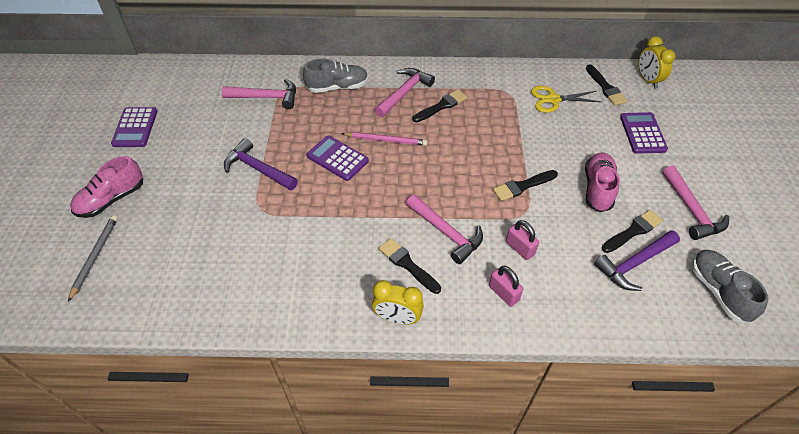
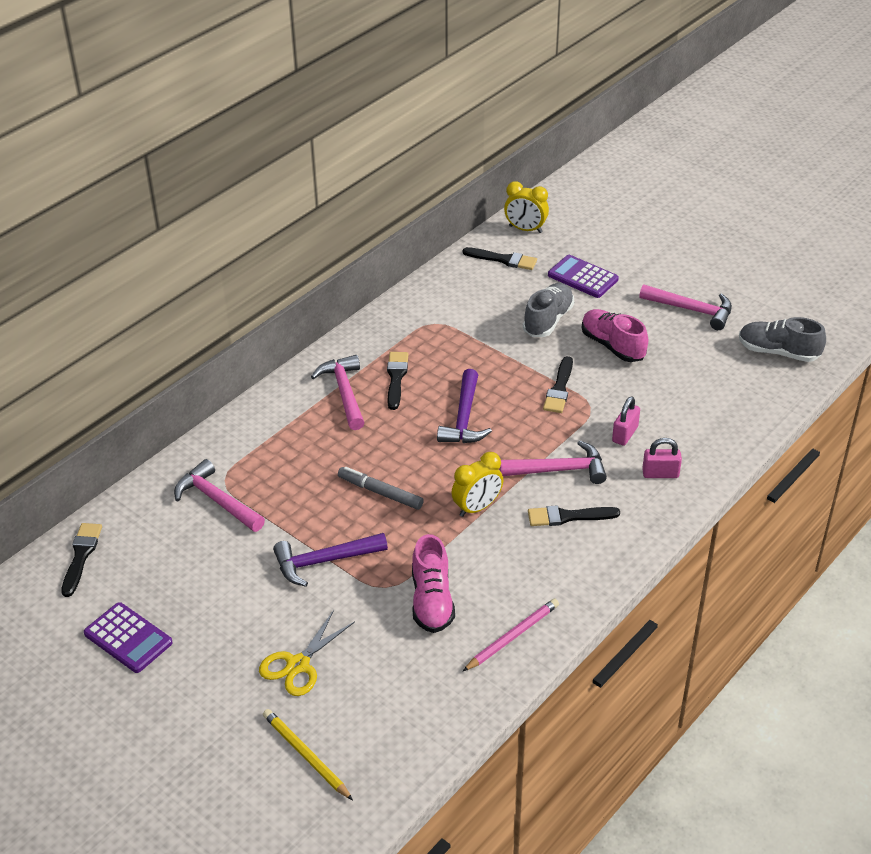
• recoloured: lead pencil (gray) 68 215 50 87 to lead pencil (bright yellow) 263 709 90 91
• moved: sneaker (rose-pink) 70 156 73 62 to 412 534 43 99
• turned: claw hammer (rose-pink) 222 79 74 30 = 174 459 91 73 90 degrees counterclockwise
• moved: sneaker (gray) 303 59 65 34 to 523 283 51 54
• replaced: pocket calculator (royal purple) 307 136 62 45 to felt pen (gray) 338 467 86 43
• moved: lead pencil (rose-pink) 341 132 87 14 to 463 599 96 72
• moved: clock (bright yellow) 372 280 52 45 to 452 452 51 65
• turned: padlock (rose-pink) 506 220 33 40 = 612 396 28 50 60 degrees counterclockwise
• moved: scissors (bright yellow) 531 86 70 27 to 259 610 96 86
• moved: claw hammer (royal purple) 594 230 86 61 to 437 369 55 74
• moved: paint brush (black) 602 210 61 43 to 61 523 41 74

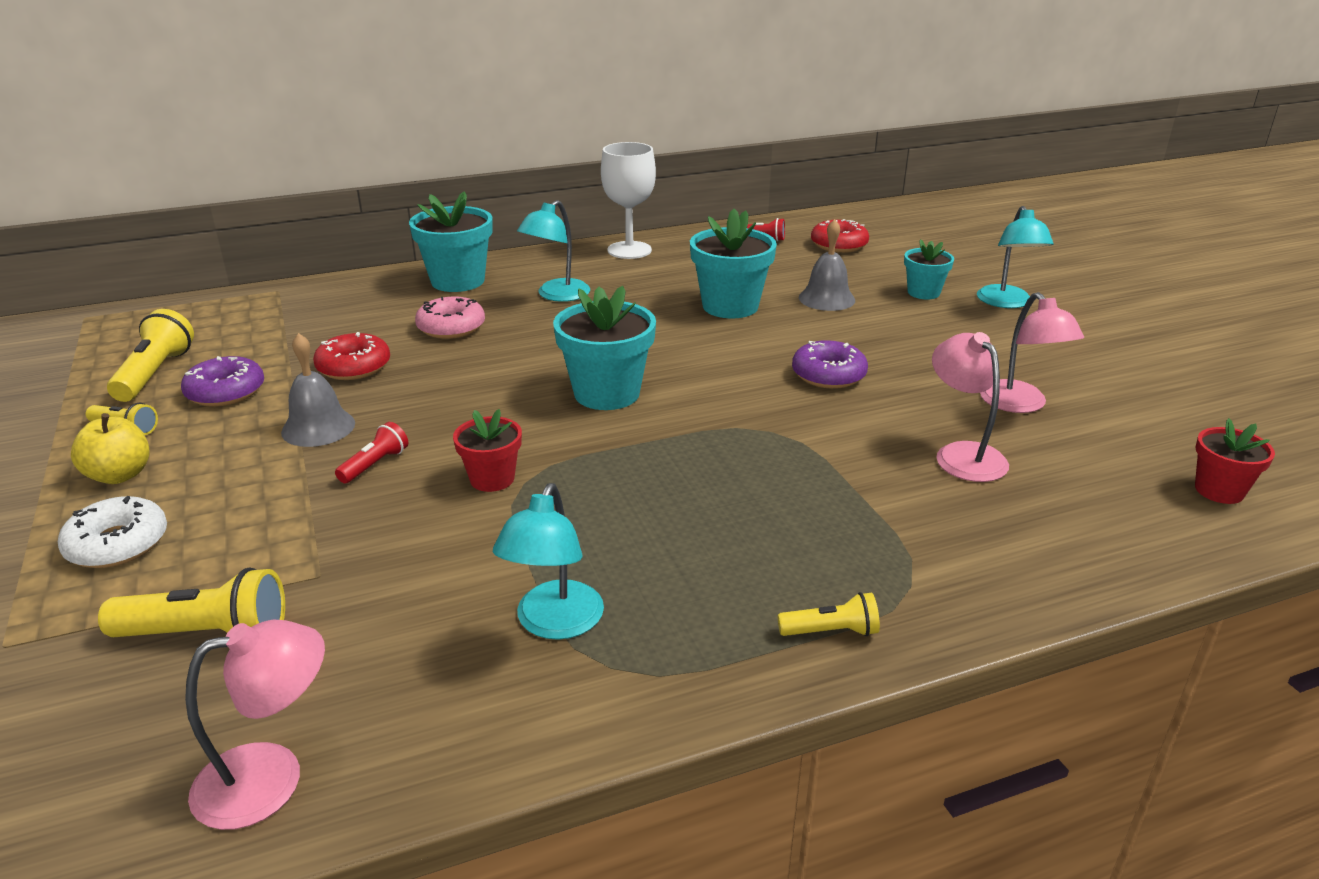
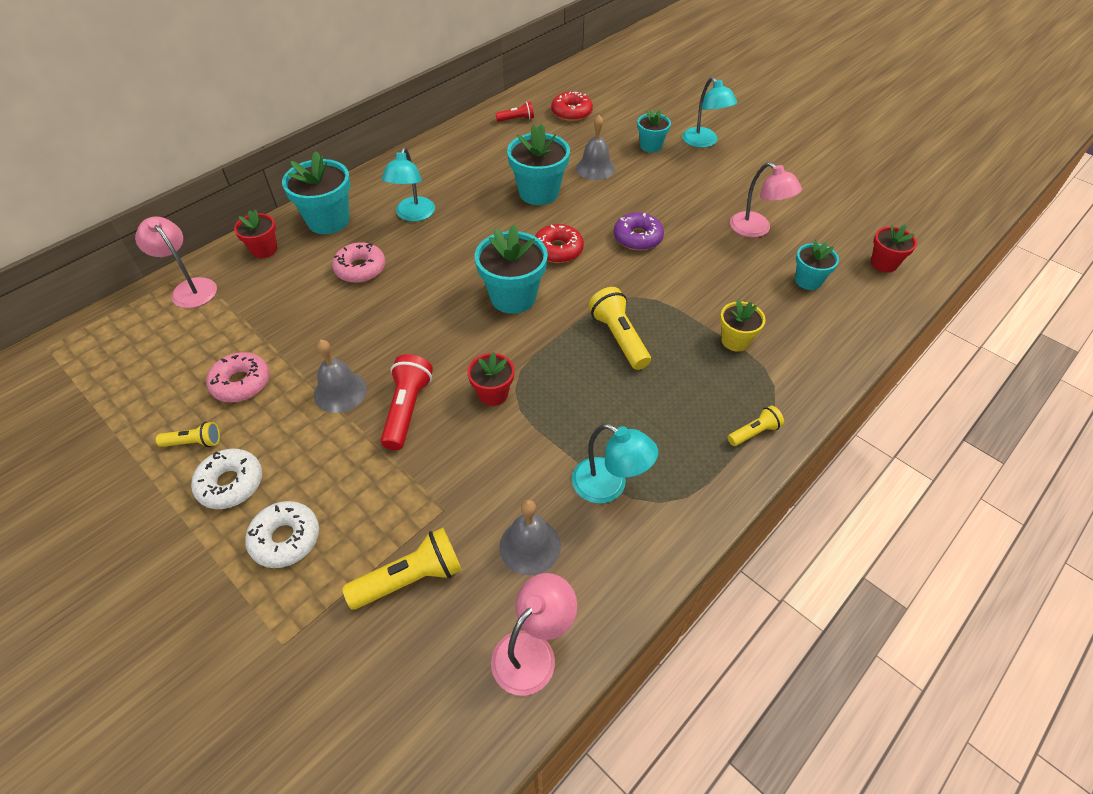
• replaced: apple (bright yellow) 71 413 78 71 to glazed donut (white) 191 449 71 60
• moved: flashlight (bright yellow) 107 309 87 93 to 589 287 62 83
• recoloured: glazed donut (royal purple) 181 356 83 51 to glazed donut (rose-pink) 206 352 64 51
• moved: glazed donut (scarlet) 313 332 77 48 to 535 224 49 39
• resized: flashlight (scarlet) 335 422 73 61 = 380 354 53 96 x1.72
• turned: desk lamp (turquoise) 493 483 111 157 = 572 424 86 80 45 degrees counterclockwise
• removed: goblet (white) 601 142 55 117
• moved: desk lamp (rose-pink) 932 332 77 150 to 135 217 82 91
• added: flower pot (scarlet) 234 210 43 48
• added: hand bell (gray) 499 500 62 75
• added: flower pot (bright yellow) 720 299 46 53
• added: flower pot (turquoise) 795 240 44 50

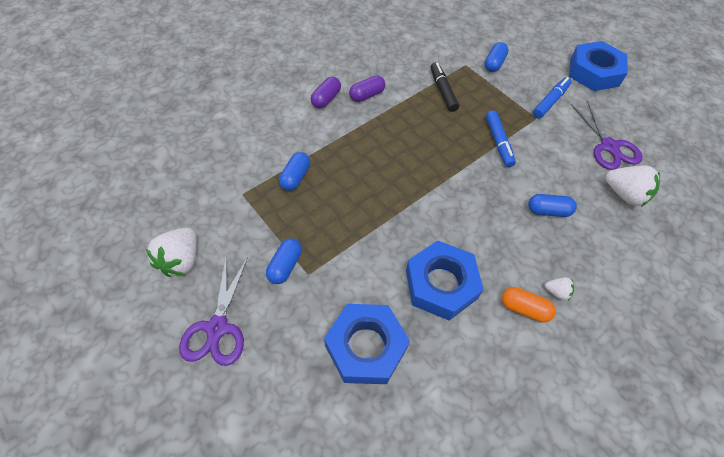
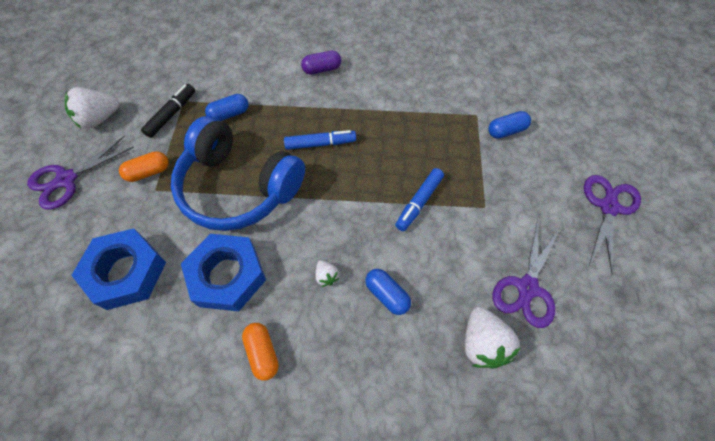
• recoloured: capsule (cobalt) 266 238 36 46 to capsule (orange) 119 151 50 31
• removed: capsule (royal purple) 349 75 37 27
• moved: felt pen (black) 430 62 29 50 to 141 84 54 54
• moved: felt pen (cobalt) 533 77 39 41 to 284 130 72 20
• moved: toy strawberry (white) 545 277 29 24 to 315 260 24 27
• replaced: nut (cobalt) 569 41 59 50 to scissors (royal purple) 584 175 57 99
• added: over-ear headphones (cobalt) 171 116 134 115

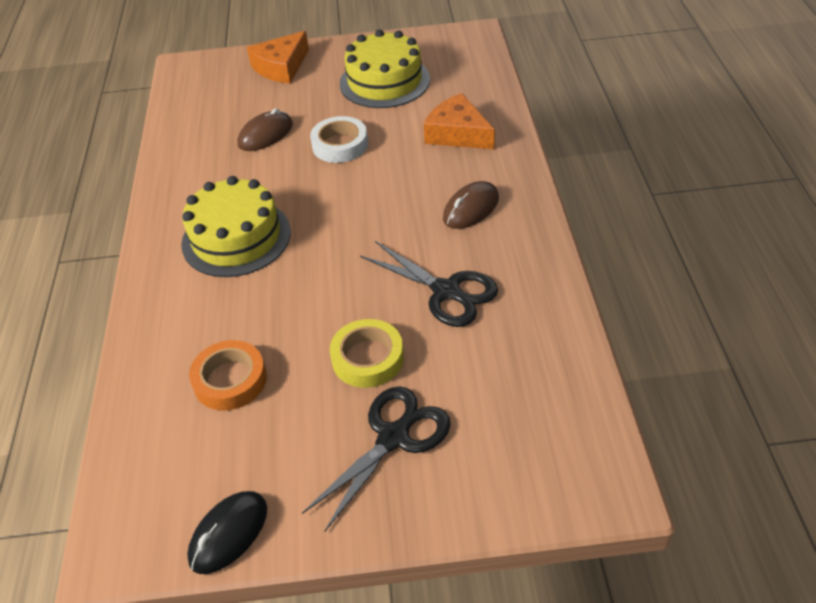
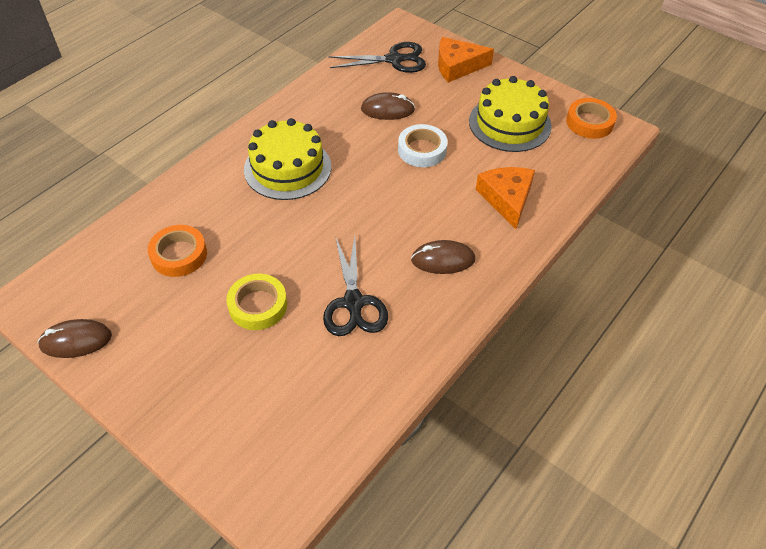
• recoloured: mouse (black) 187 491 80 83 to mouse (dark brown) 38 319 74 39
• moved: scissors (black) 302 386 149 146 to 329 42 97 31
• added: tape (orange) 566 98 51 41

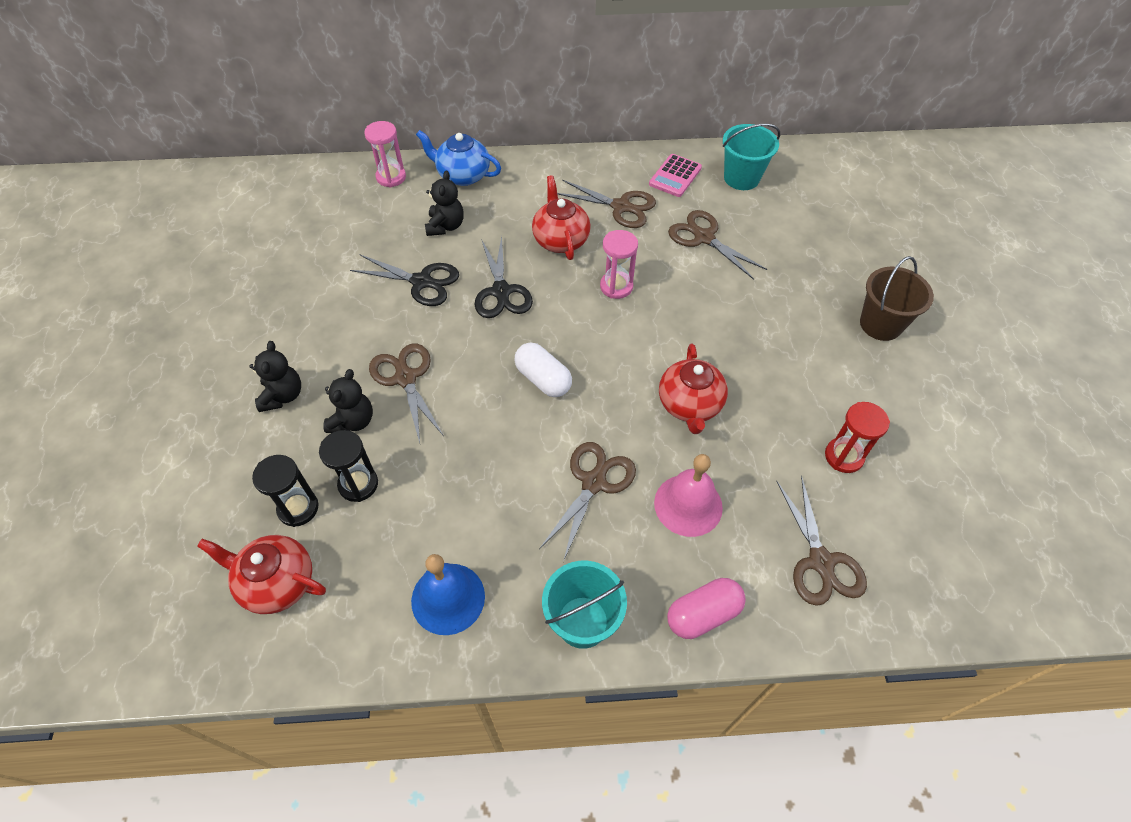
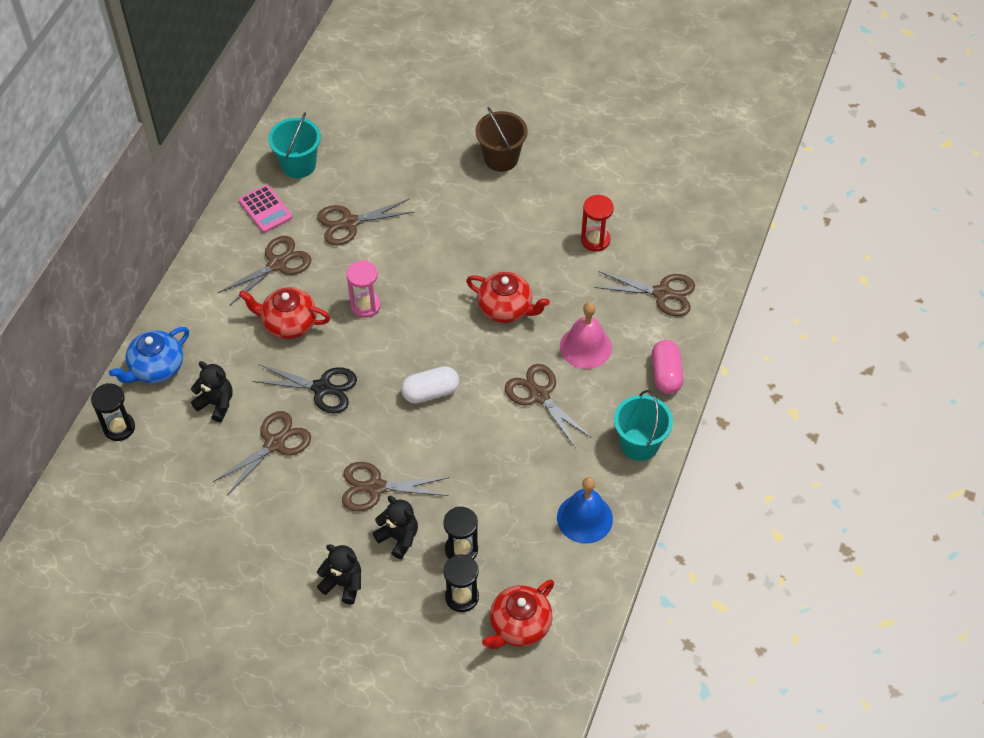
• recoloured: scissors (black) 350 254 109 52 to scissors (dark brown) 213 411 98 85
• recoloured: sandglass (rose-pink) 364 121 42 66 to sandglass (black) 91 383 44 58

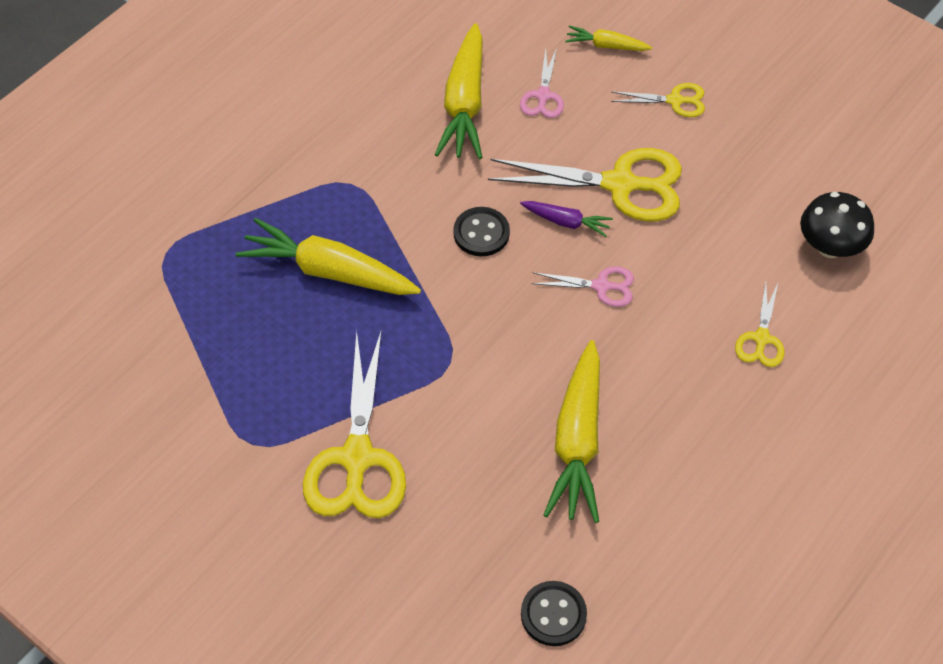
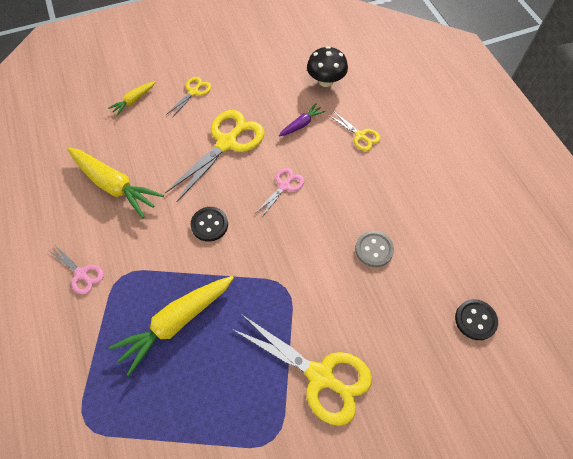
• moved: scissors (rose-pink) 520 48 44 70 to 48 245 56 49
• moved: toy carrot (royal purple) 520 201 93 36 to 279 103 47 33
• replaced: toy carrot (bright yellow) 543 340 57 183 to button (gray) 355 231 39 36

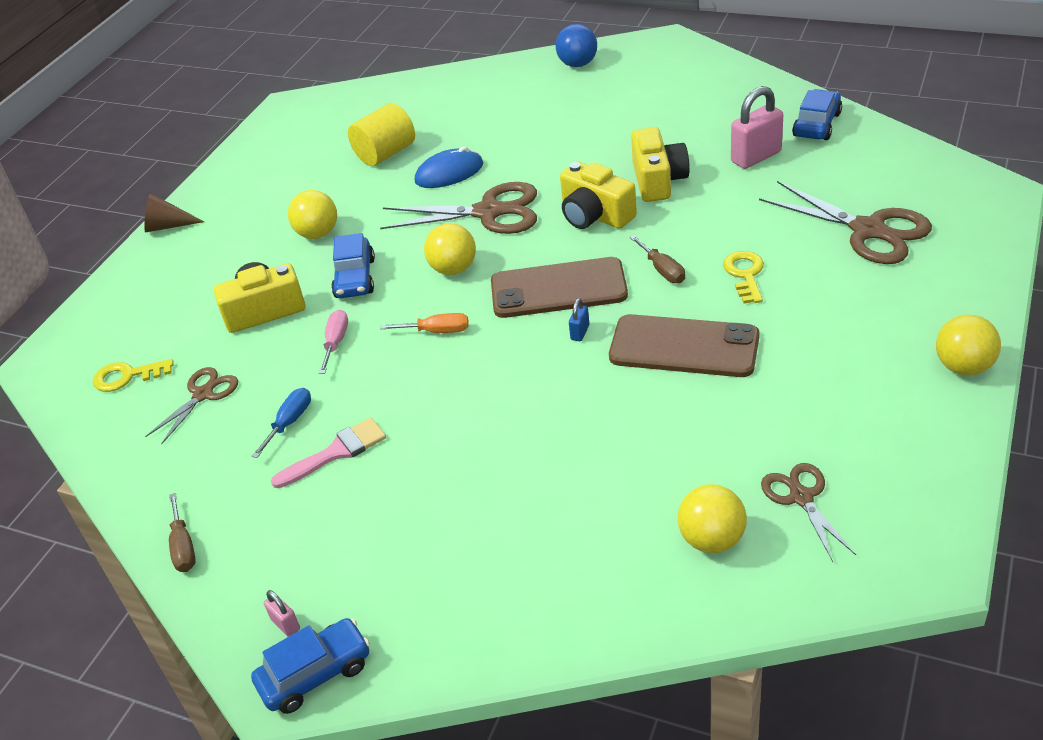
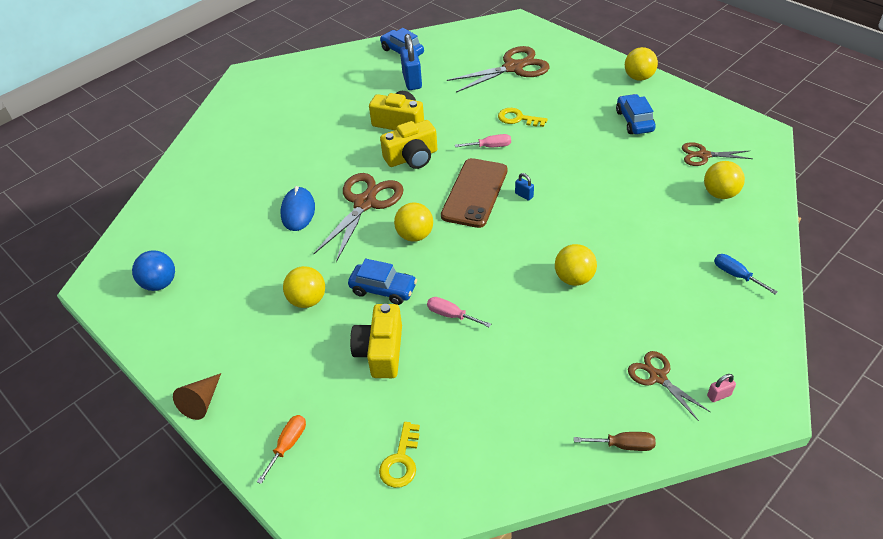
• moved: scissors (dark brown) 145 367 93 78 to 628 351 82 70
• moved: car (cobalt) 251 618 119 96 to 616 94 40 40
• moved: hand screwdriver (cobalt) 252 388 59 70 to 714 254 64 41
• removed: paint brush (rose-pink) 271 418 115 70
• removed: cylinder shape (bright yellow) 348 103 67 63
• moved: hand screwdriver (orange) 381 313 88 20 to 257 415 49 69
• moved: play ball (cobalt) 556 24 41 43 to 132 250 43 41
• removed: smartphone (dark brown) 609 314 151 63
• recoloured: hand screwdriver (dark brown) 630 235 55 48 to hand screwdriver (rose-pink) 455 134 56 14
• recoloured: padlock (rose-pink) 731 86 52 83 to padlock (cobalt) 400 34 22 56
• added: play ball (bright yellow) 555 244 42 42

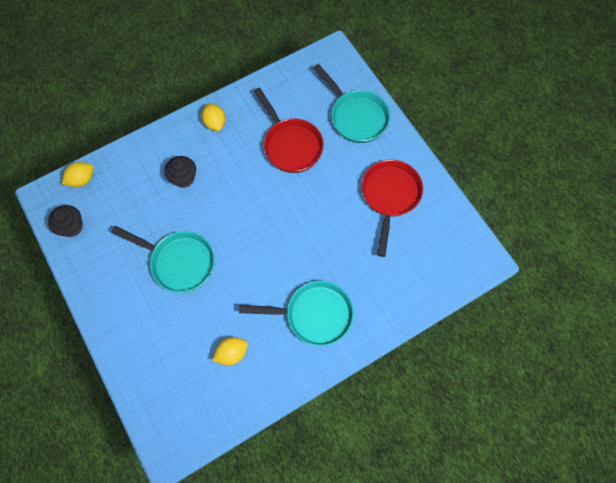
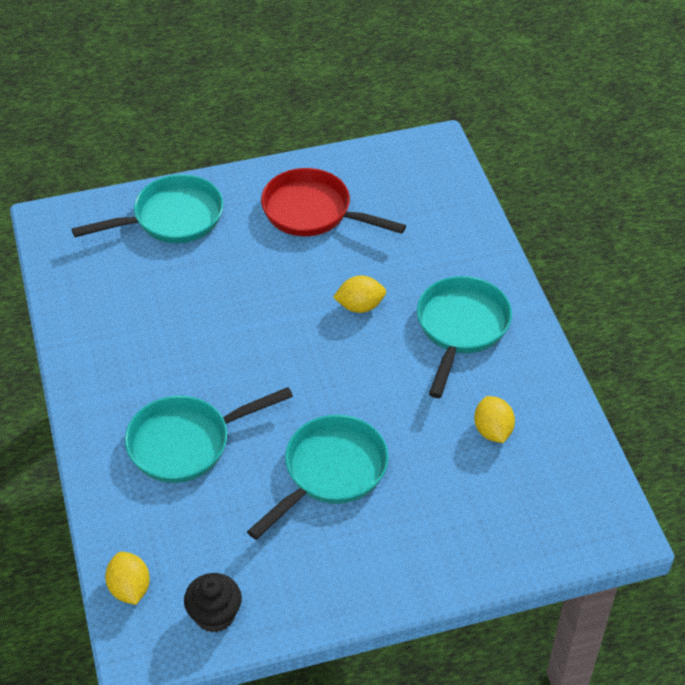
• replaced: muffin (black) 165 156 31 32 to frying pan (turquoise) 125 387 168 96
• moved: citrus fruit (bright yellow) 202 103 24 28 to 333 275 53 38
• removed: frying pan (scarlet) 254 88 70 85

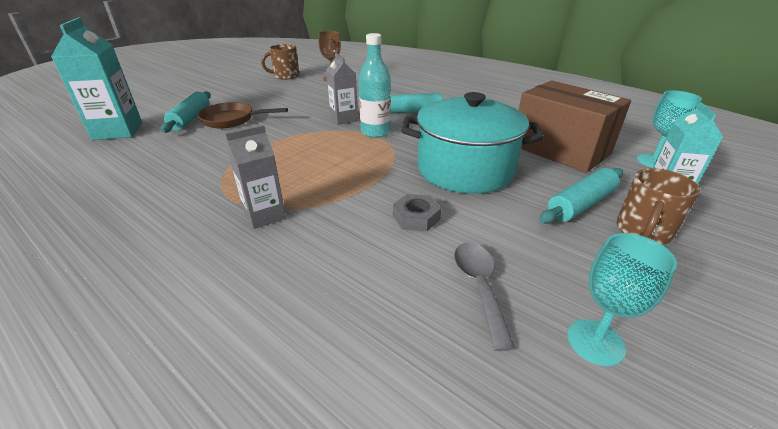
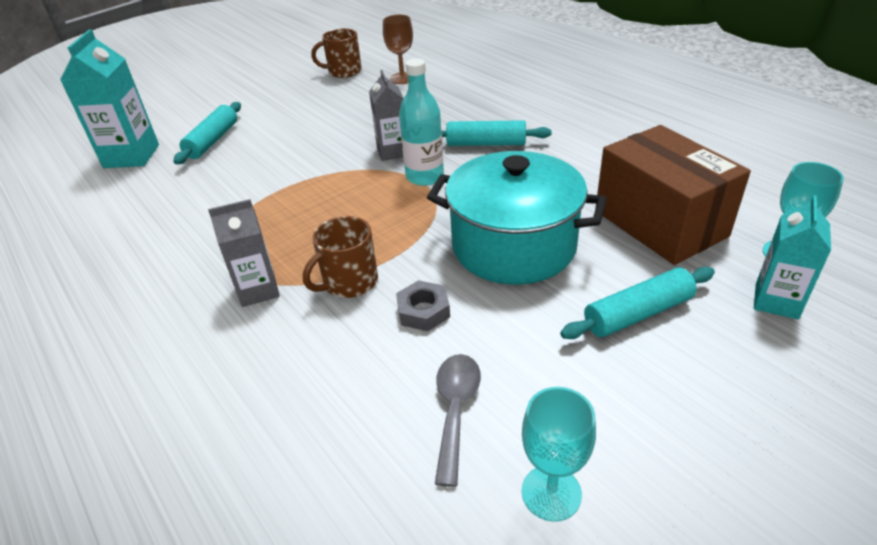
• removed: frying pan (dark brown) 198 102 90 27
• moved: mug (dark brown) 616 168 84 77 to 303 216 75 82

